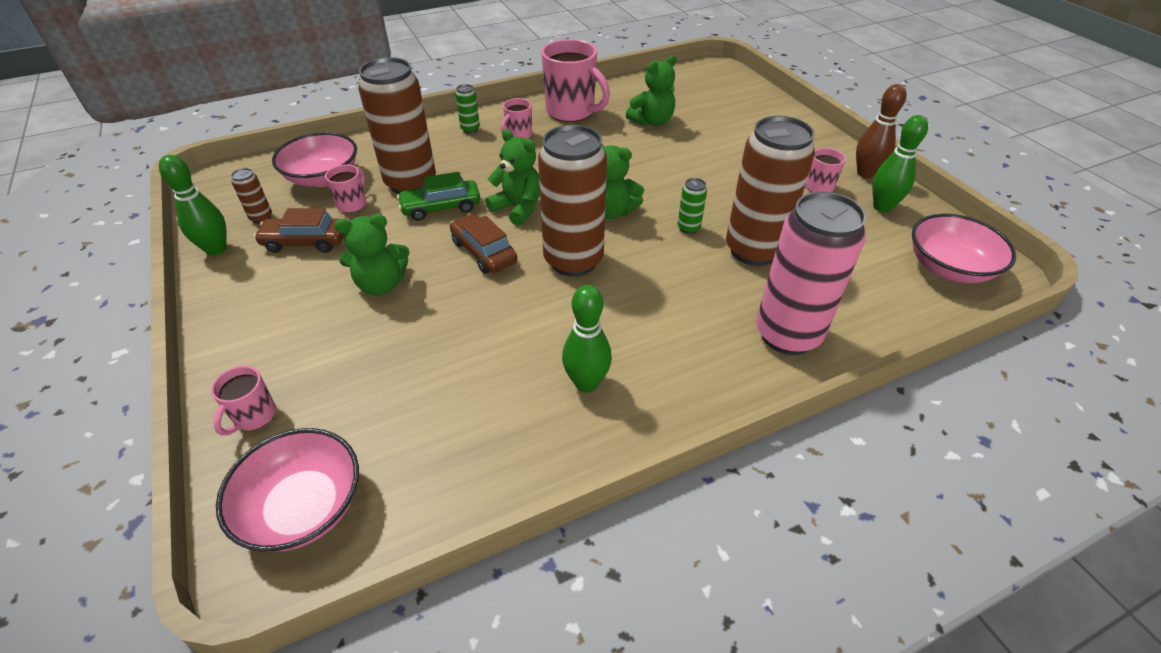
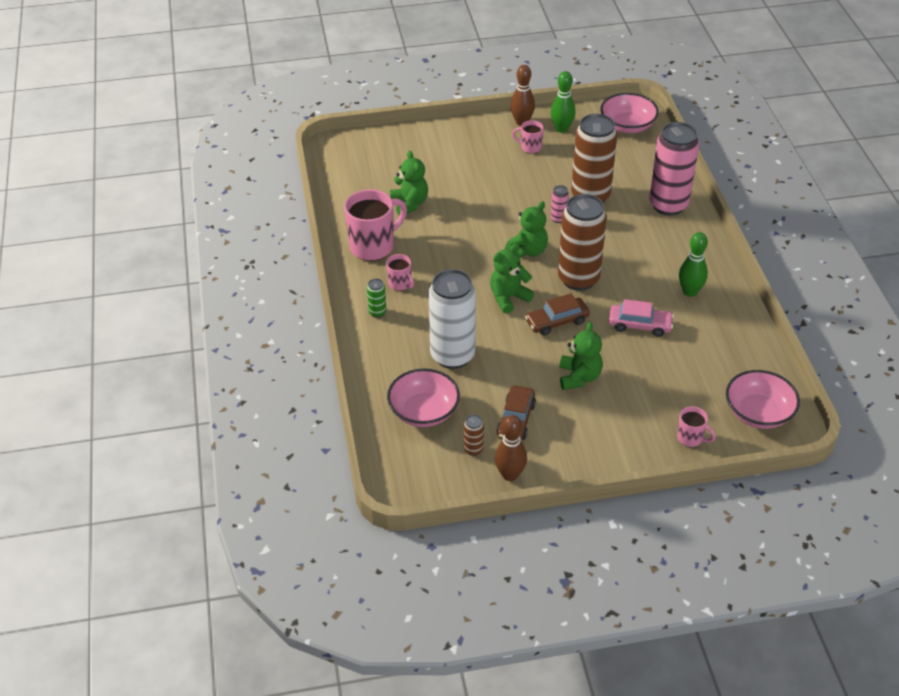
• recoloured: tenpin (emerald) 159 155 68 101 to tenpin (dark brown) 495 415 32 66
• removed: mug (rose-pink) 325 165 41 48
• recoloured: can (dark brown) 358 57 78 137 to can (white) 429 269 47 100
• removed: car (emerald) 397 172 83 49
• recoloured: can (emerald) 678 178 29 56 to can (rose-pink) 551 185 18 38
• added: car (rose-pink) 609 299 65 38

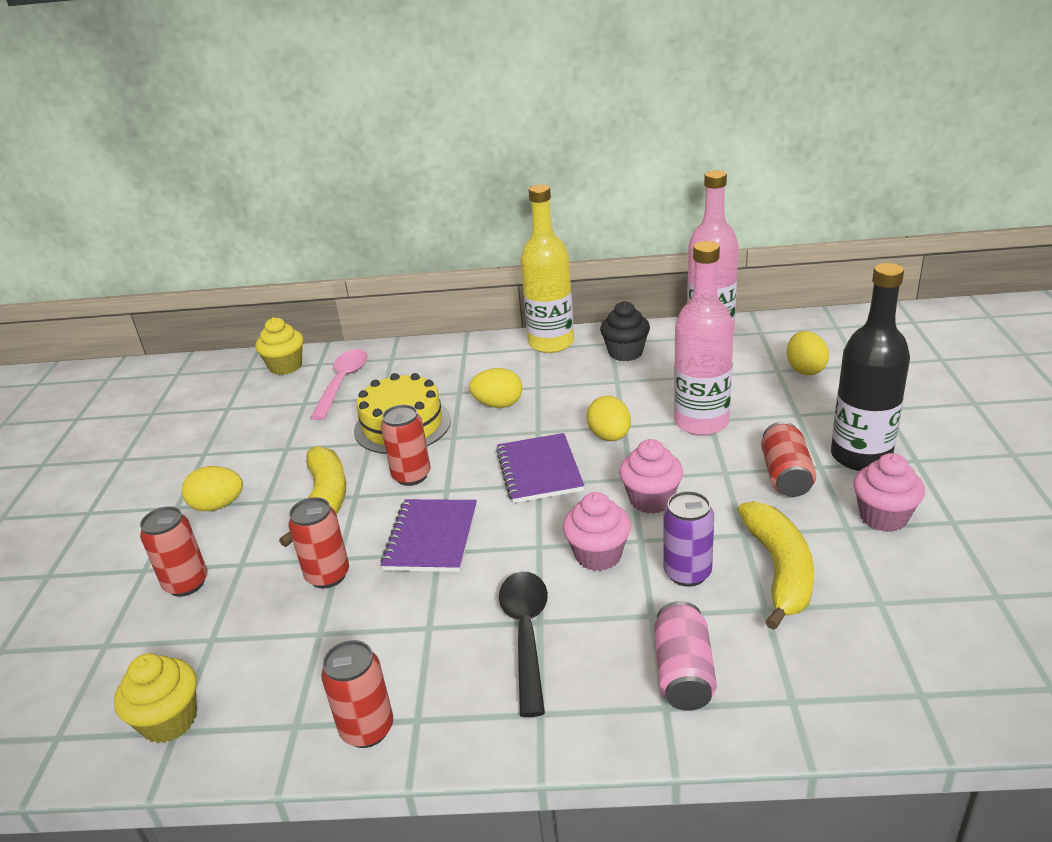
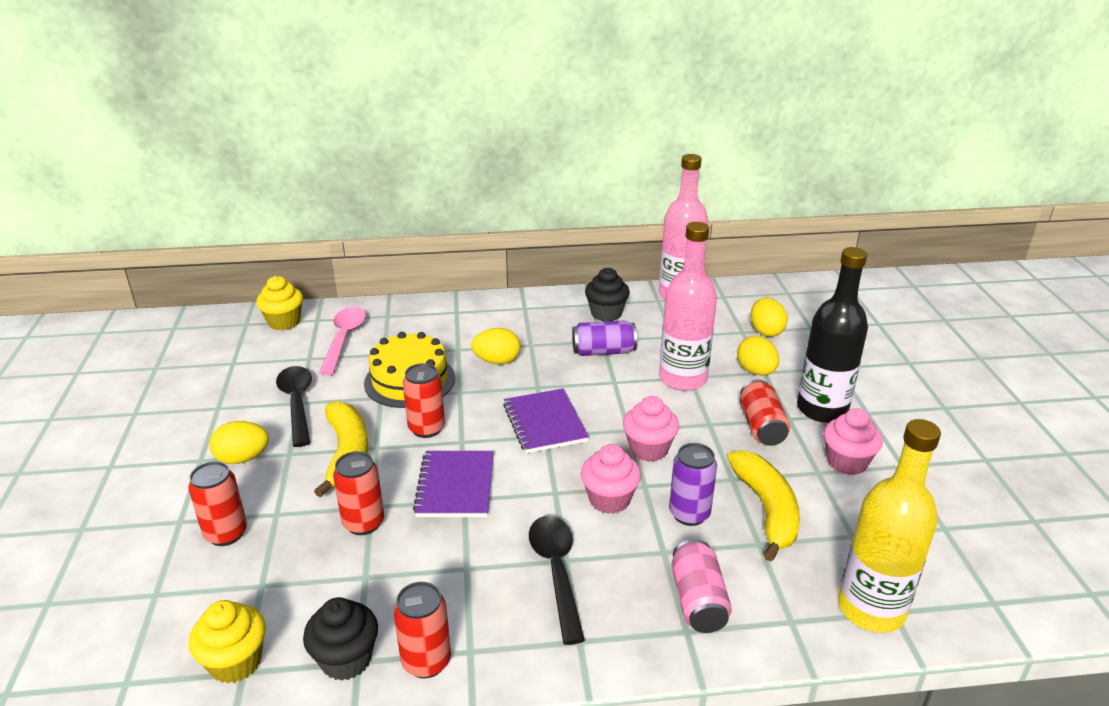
• moved: flask (bright yellow) 521 185 53 168 to 838 419 103 214
• moved: toy egg (bright yellow) 587 396 44 45 to 737 336 42 40
• added: spoon (black) 276 366 36 81
• added: muffin (black) 303 597 75 84
• added: can (royal purple) 572 320 65 36

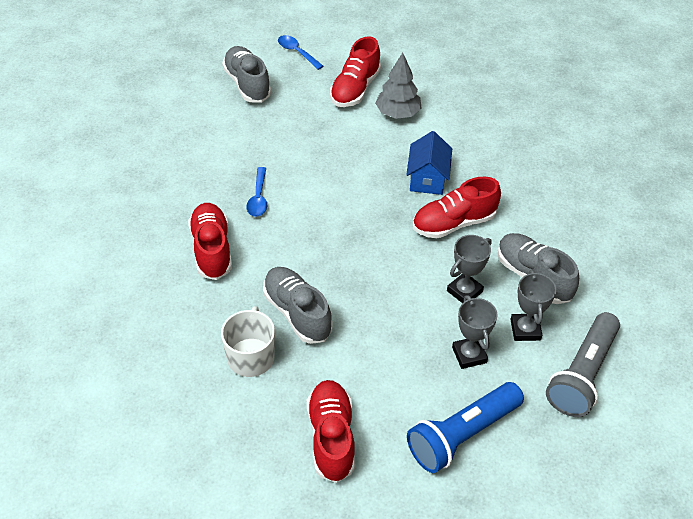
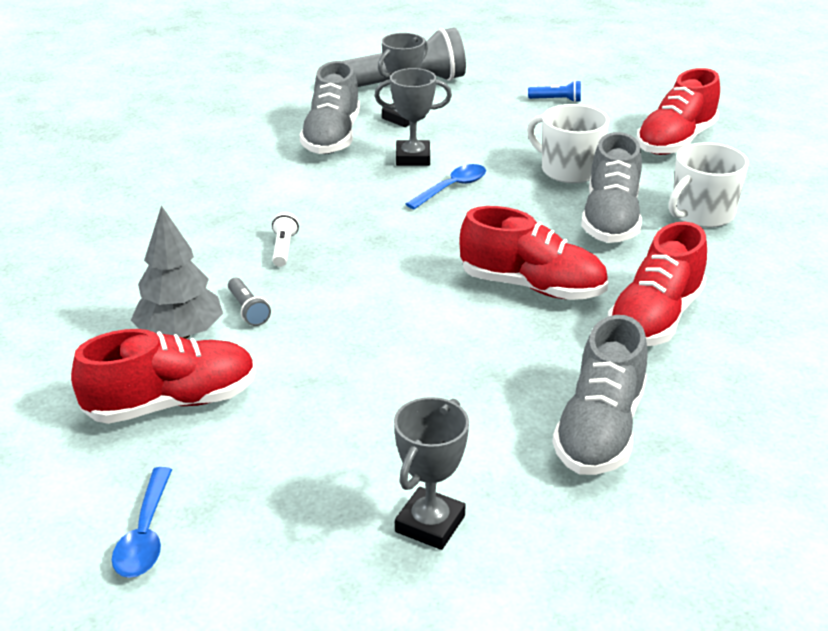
• moved: sneaker (gray) 222 46 49 57 to 552 315 95 160
• moved: spoon (cobalt) 246 167 21 50 to 406 164 80 45
• replaced: toy house (cobalt) 406 131 46 64 to flashlight (white) 272 212 27 55
• resized: flashlight (cobalt) 407 382 117 91 = 528 80 53 22 x0.40
• moved: sneaker (scarlet) 413 177 88 62 to 459 206 149 94
• moved: prize cup (gray) 452 295 46 74 to 394 397 75 153
• added: flashlight (gray) 228 278 43 48
• added: mug (white) 527 104 82 79

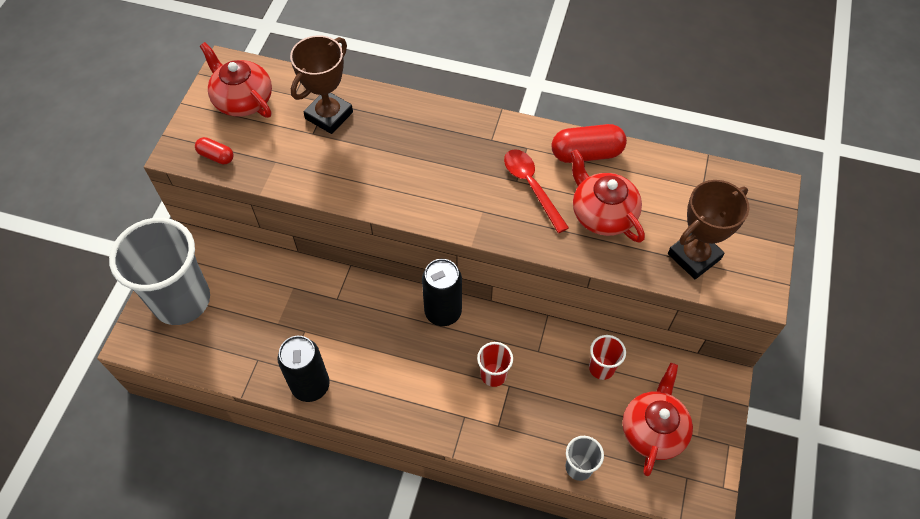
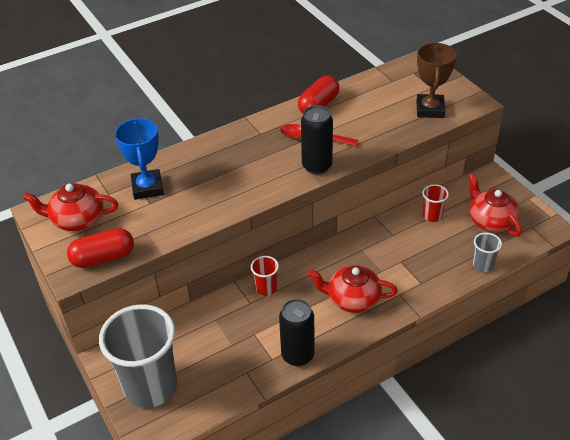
• resized: capsule (scarlet) 195 137 39 28 = 67 228 67 40 x1.79
• recoloured: prize cup (dark brown) 290 35 63 99 to prize cup (cobalt) 115 118 48 82
• moved: can (black) 422 259 40 67 to 301 105 32 70
• moved: tumbler (scarlet) 477 342 36 45 to 251 256 28 40
• moved: tea pot (scarlet) 570 149 75 94 to 308 265 90 48

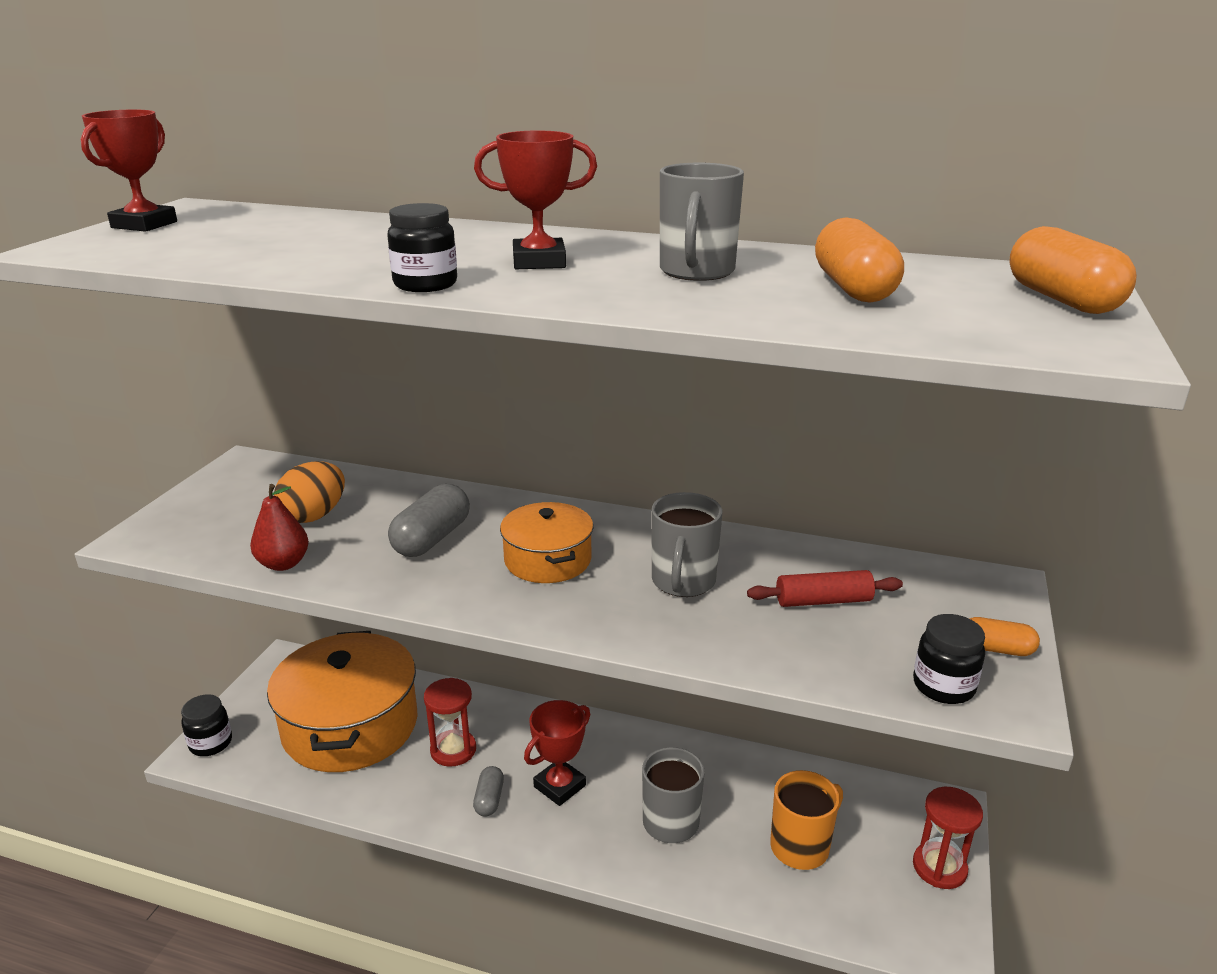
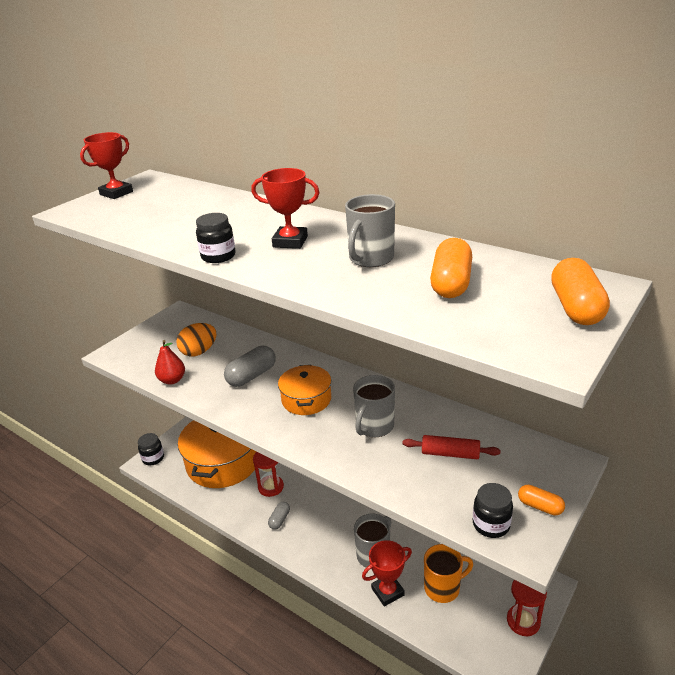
• moved: prize cup (scarlet) 524 700 66 106 to 362 540 50 66

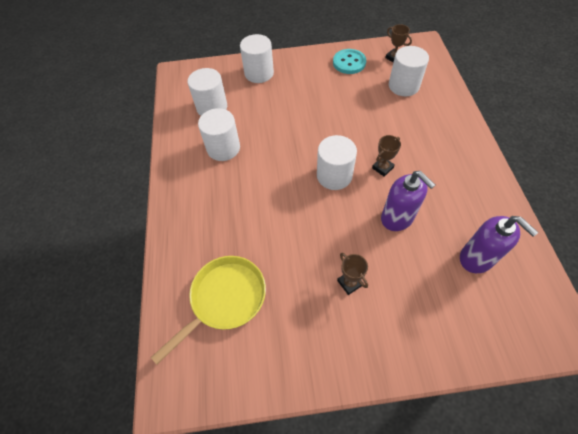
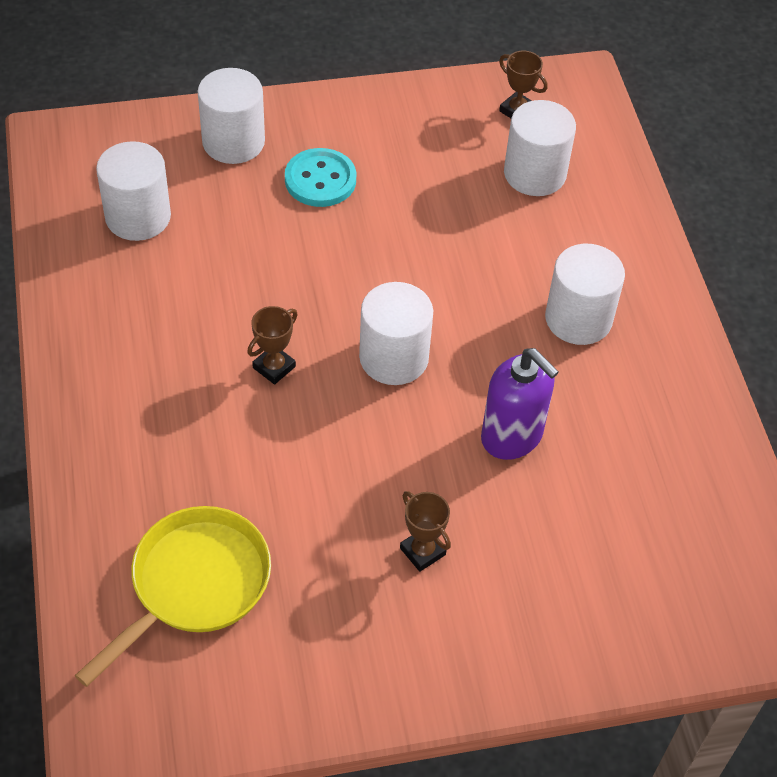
• moved: cylinder shape (white) 198 108 42 53 to 545 244 80 101
• moved: button (turquoise) 333 49 33 25 to 285 148 72 59
• moved: prize cup (dark brown) 372 135 29 42 to 247 306 51 79
• removed: soap pump (royal purple) 460 216 78 57

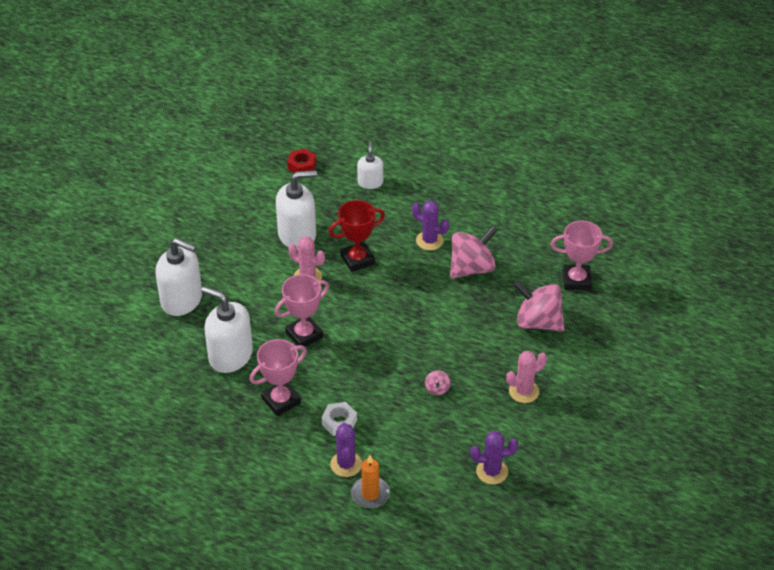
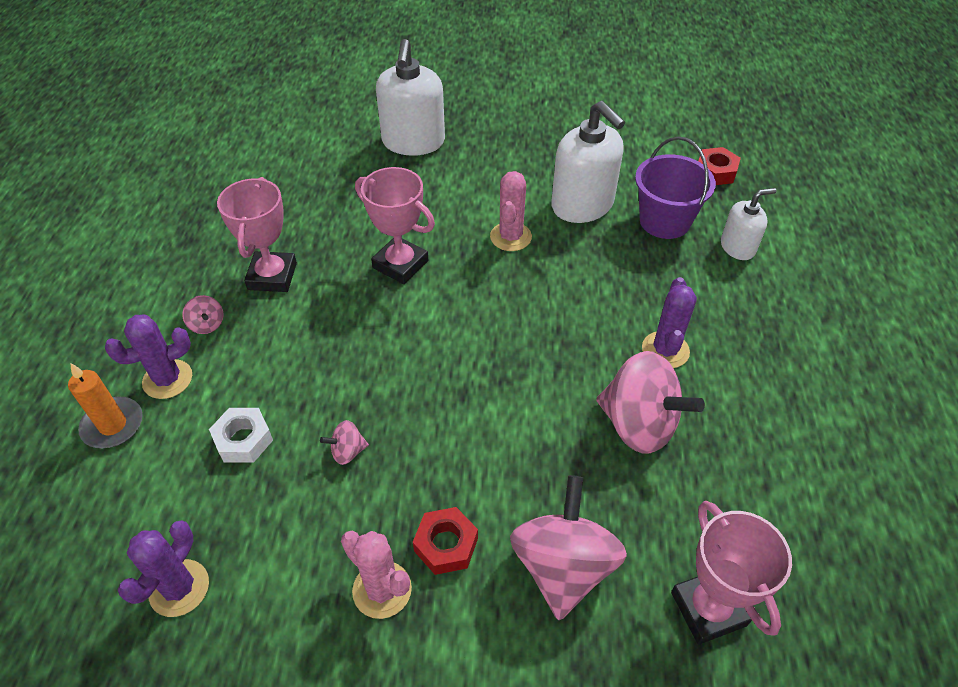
• removed: soap pump (white) 201 287 52 86
• turned: prize cup (rose-pink) 250 339 57 77 = 217 177 80 115 60 degrees clockwise
• moved: nut (white) 322 402 35 34 to 209 408 64 55
• removed: prize cup (scarlet) 329 200 56 72
• turned: cactus (royal purple) 470 431 48 53 = 118 520 91 97 45 degrees clockwise
• added: whirligig (rose-pink) 182 295 42 39
• added: nut (scarlet) 413 507 65 68
• added: bucket (royal purple) 635 136 81 103

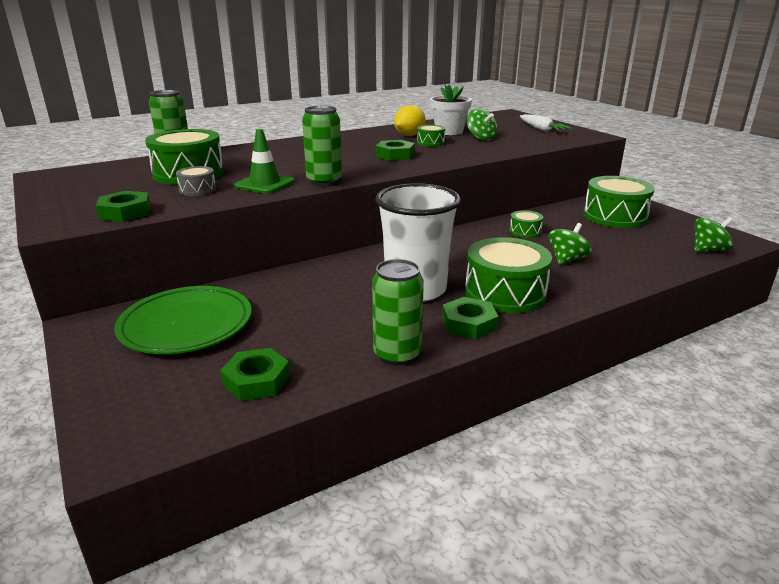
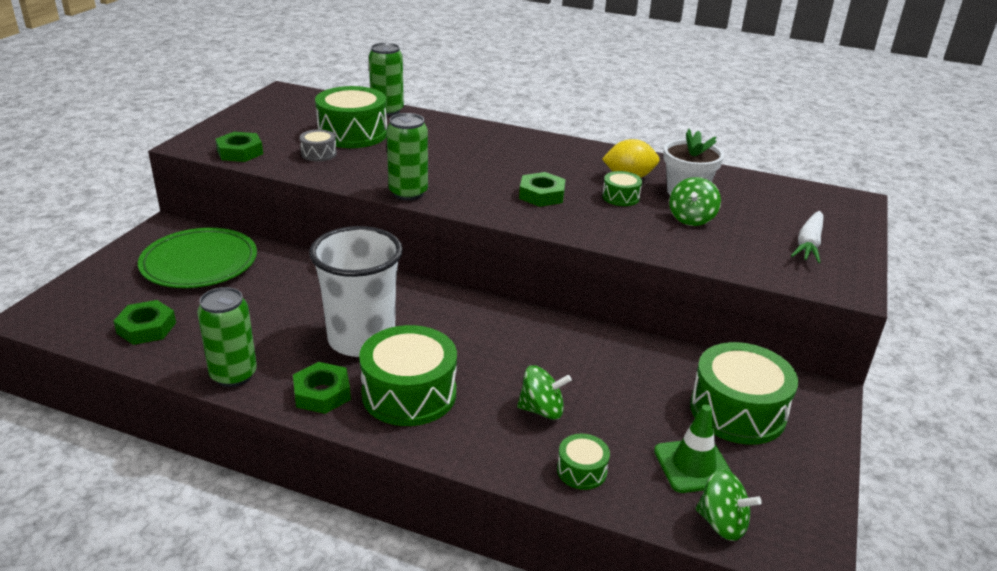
• moved: road cone (emerald) 234 129 61 65 to 654 405 79 88
• moved: drum (emerald) 509 210 34 28 to 557 434 53 56

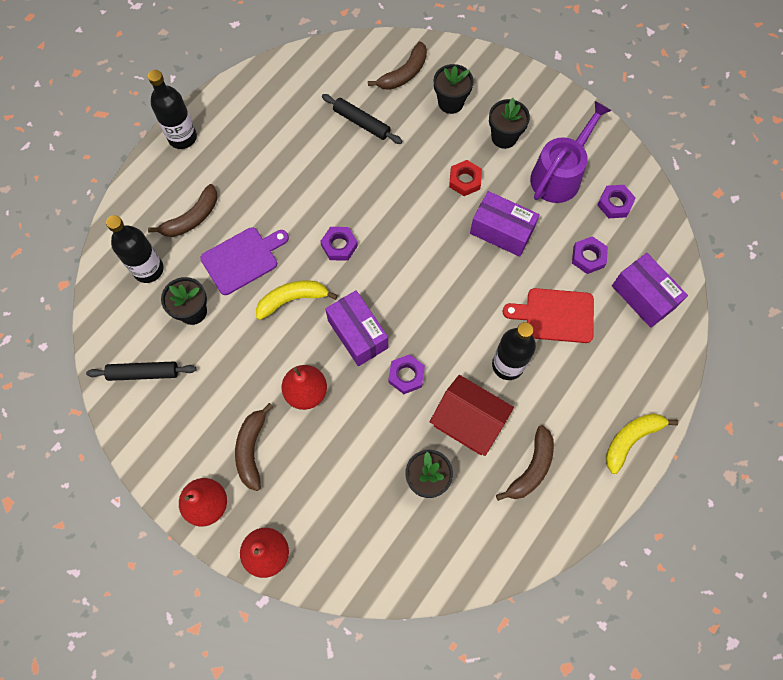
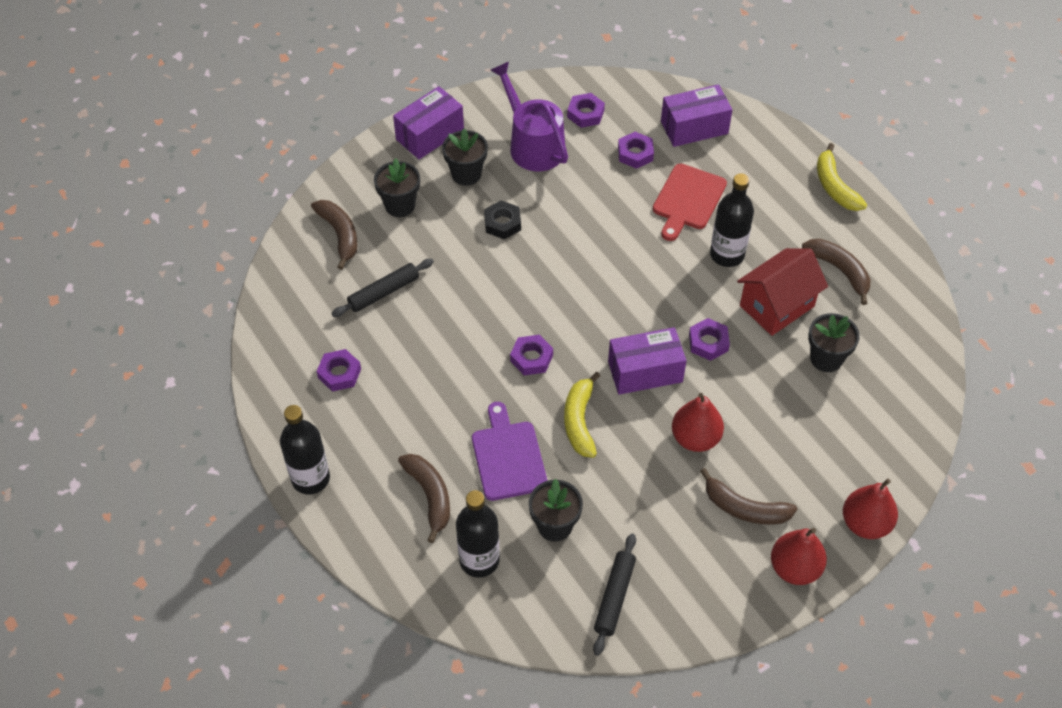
• recoloured: nut (scarlet) 449 160 33 36 to nut (black) 484 200 37 39
• moved: package (royal purple) 470 191 70 66 to 393 86 71 73
• added: nut (royal purple) 316 349 45 43

